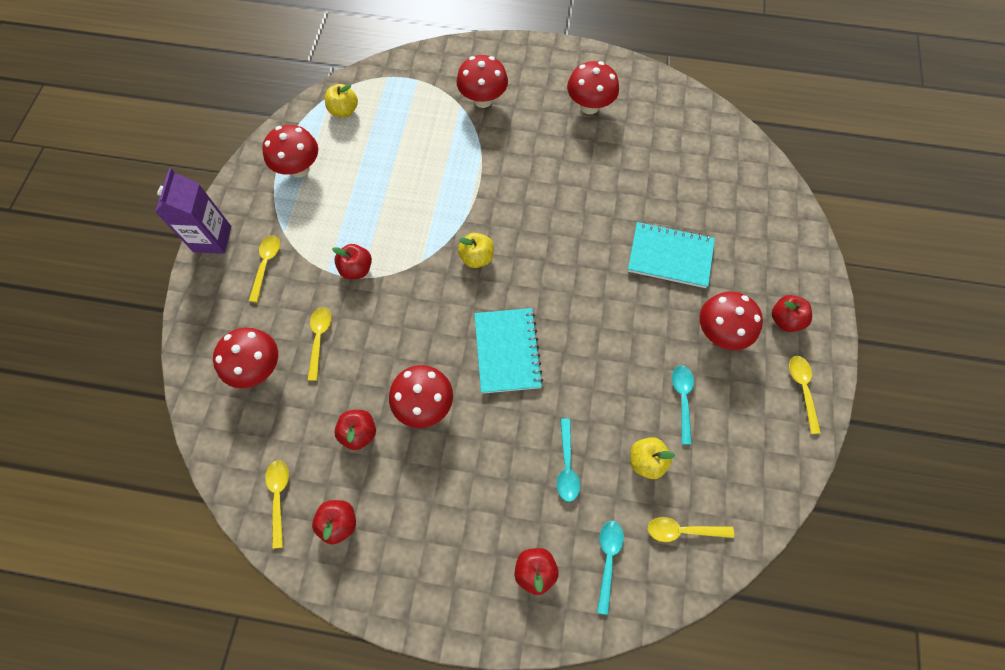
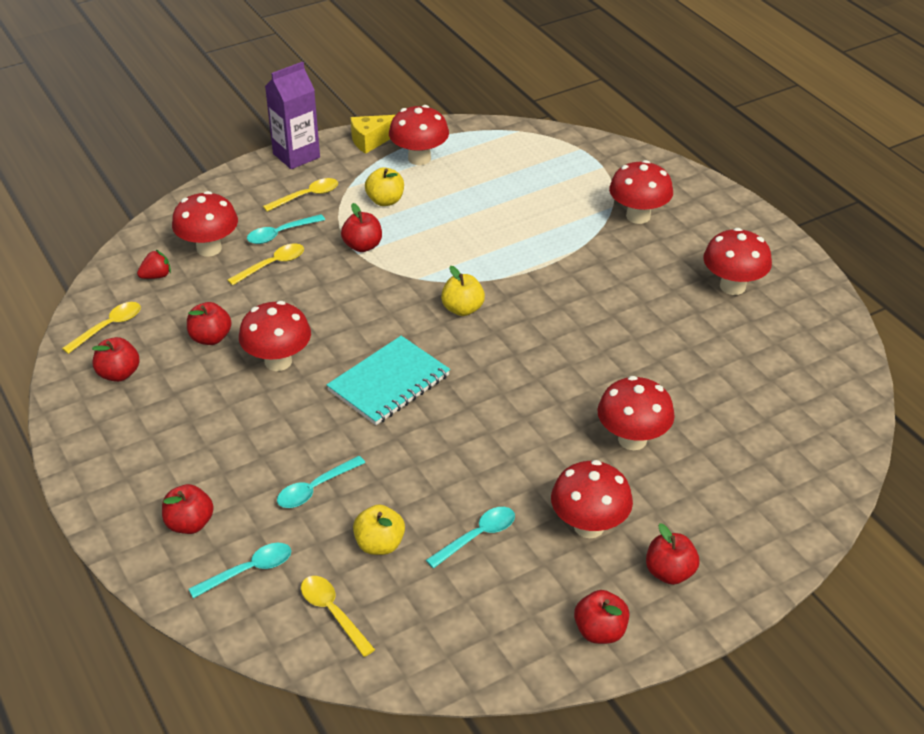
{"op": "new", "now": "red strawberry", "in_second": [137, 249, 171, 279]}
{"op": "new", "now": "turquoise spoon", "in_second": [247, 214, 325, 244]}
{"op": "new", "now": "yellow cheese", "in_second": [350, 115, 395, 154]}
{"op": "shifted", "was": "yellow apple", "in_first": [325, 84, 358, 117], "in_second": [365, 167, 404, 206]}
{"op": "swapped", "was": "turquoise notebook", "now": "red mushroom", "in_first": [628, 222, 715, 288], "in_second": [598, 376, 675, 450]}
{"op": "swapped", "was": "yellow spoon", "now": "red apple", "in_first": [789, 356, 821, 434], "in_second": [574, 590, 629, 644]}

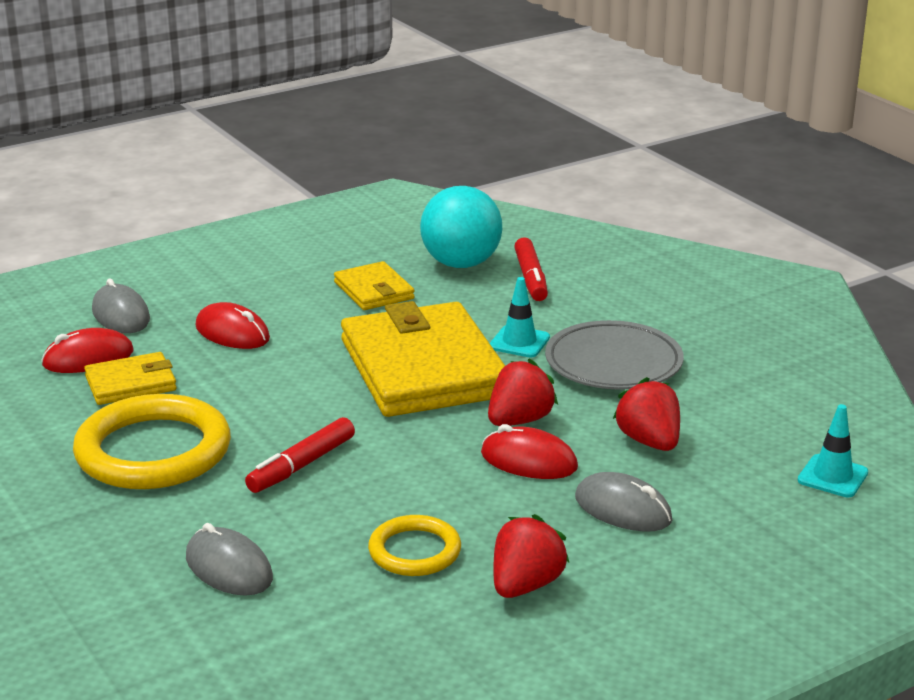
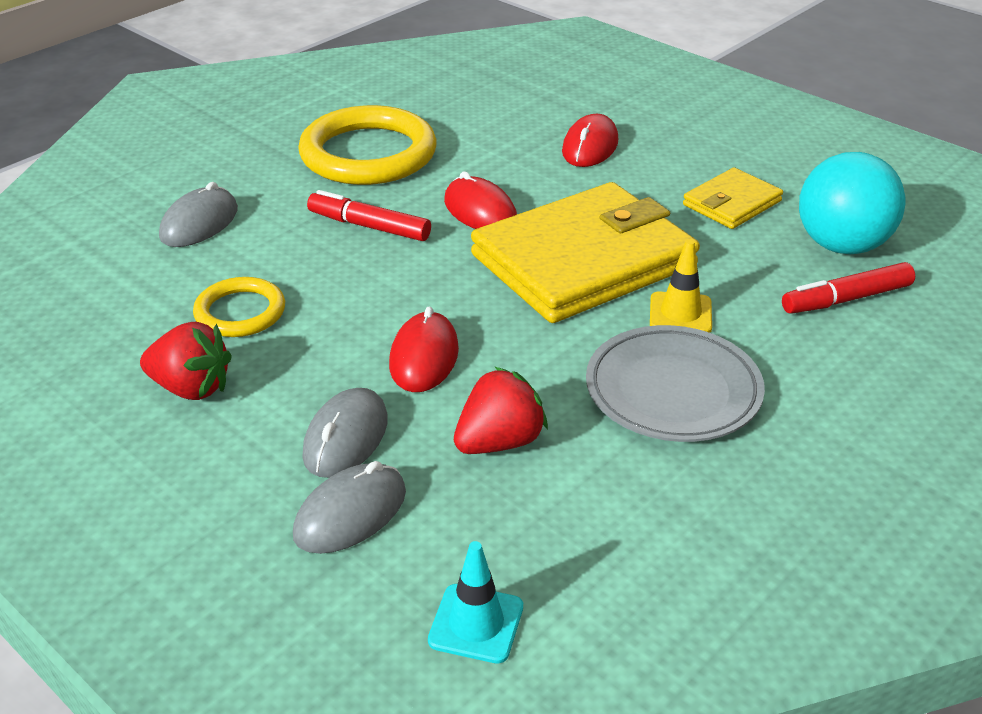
{"op": "gone", "was": "yellow wallet", "in_first": [84, 352, 177, 405]}
{"op": "gone", "was": "red strawberry", "in_first": [488, 358, 558, 426]}
{"op": "shifted", "was": "red mouse", "in_first": [41, 328, 134, 373], "in_second": [444, 171, 517, 229]}
{"op": "shifted", "was": "grey mouse", "in_first": [92, 279, 150, 333], "in_second": [293, 461, 406, 554]}
{"op": "repainted", "was": "turquoise traffic cone", "now": "yellow traffic cone", "in_first": [490, 277, 550, 357], "in_second": [650, 239, 712, 333]}

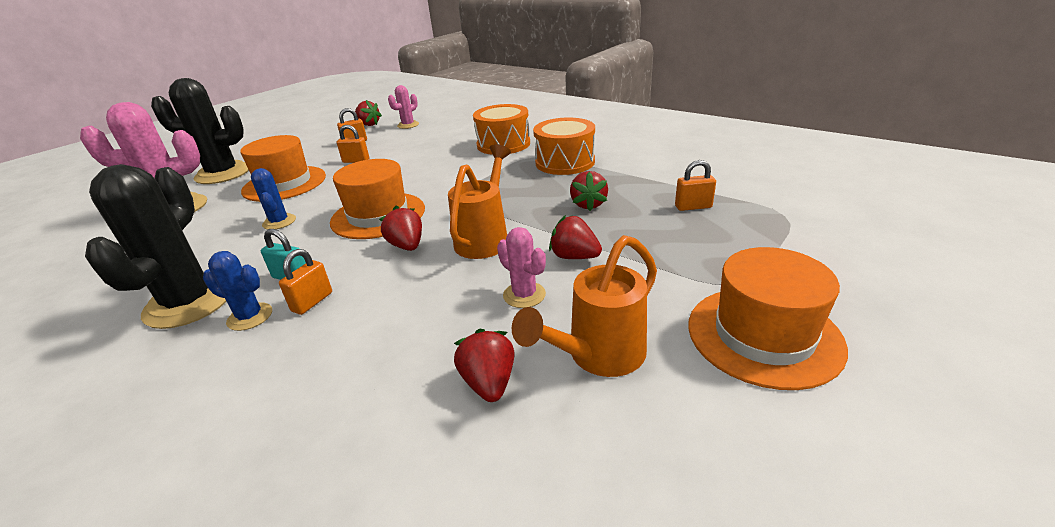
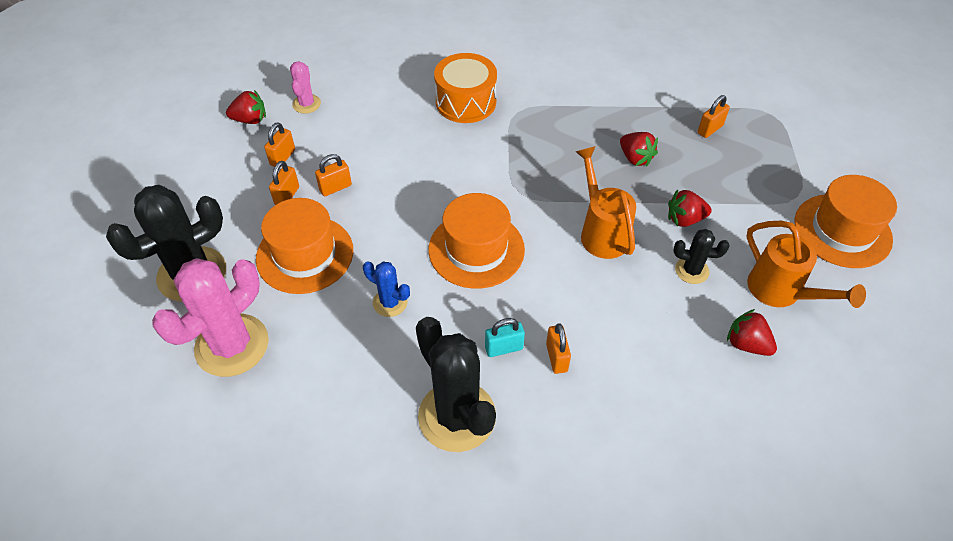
{"op": "gone", "was": "blue cactus", "in_first": [203, 251, 272, 331]}
{"op": "gone", "was": "red strawberry", "in_first": [379, 206, 422, 251]}
{"op": "gone", "was": "orange drum", "in_first": [533, 117, 595, 175]}
{"op": "new", "now": "orange padlock", "in_second": [269, 161, 299, 205]}
{"op": "repainted", "was": "pink cactus", "now": "black cactus", "in_first": [497, 227, 546, 308], "in_second": [674, 229, 729, 284]}
{"op": "rotated", "was": "orange watering can", "in_first": [512, 235, 657, 377], "in_second": [746, 221, 866, 308], "clockwise": -45}

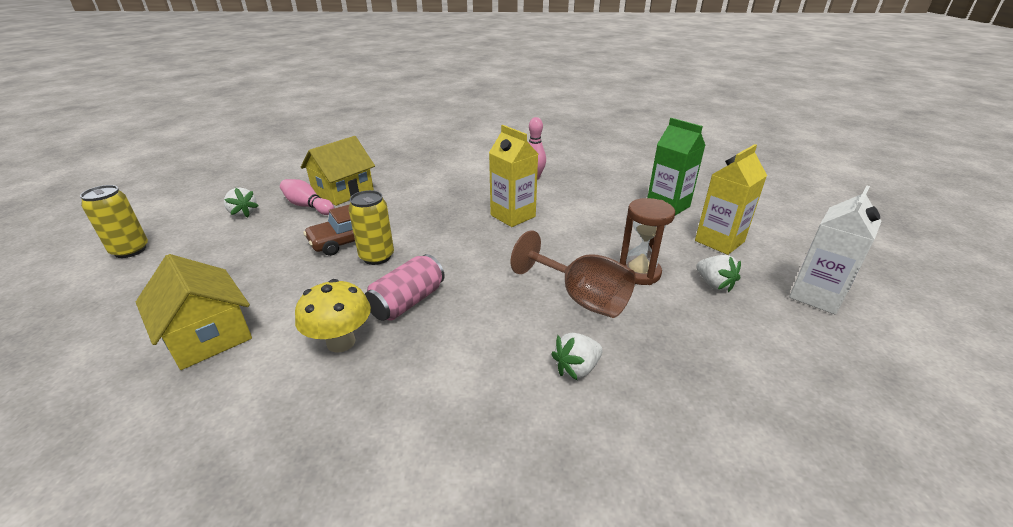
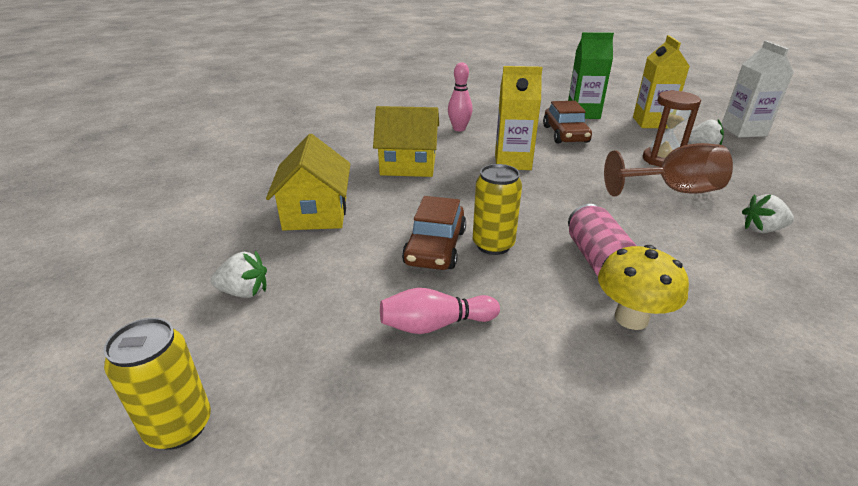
{"op": "new", "now": "brown car", "in_second": [543, 101, 592, 144]}
{"op": "shifted", "was": "yellow house", "in_first": [136, 254, 252, 370], "in_second": [373, 106, 439, 177]}
{"op": "shifted", "was": "pink bowling pin", "in_first": [280, 179, 334, 215], "in_second": [380, 288, 500, 334]}
{"op": "rotated", "was": "white strawberry", "in_first": [551, 333, 603, 380], "in_second": [742, 194, 794, 233], "clockwise": 75}

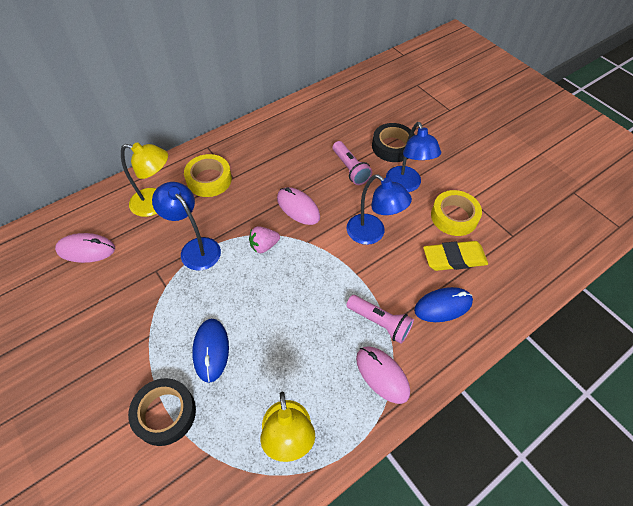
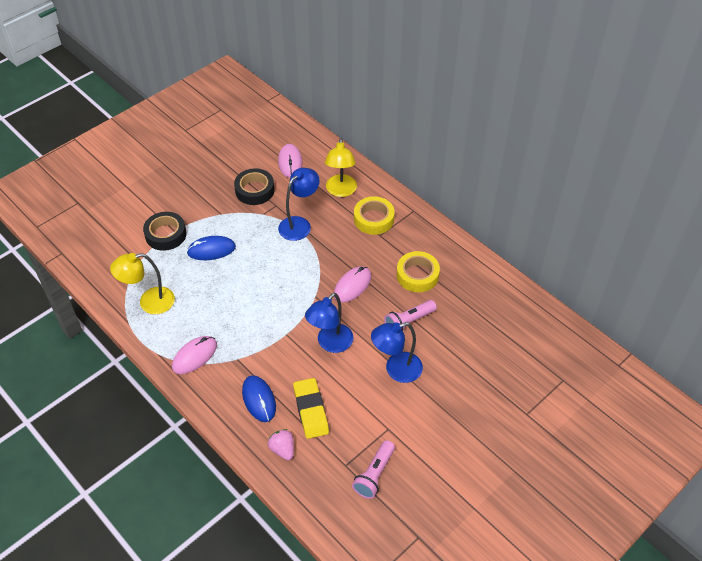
{"op": "shifted", "was": "pink strawberry", "in_first": [249, 226, 280, 253], "in_second": [268, 429, 294, 460]}
{"op": "shifted", "was": "pink flashlight", "in_first": [346, 295, 414, 344], "in_second": [352, 440, 395, 499]}
{"op": "shifted", "was": "black tape", "in_first": [372, 123, 415, 162], "in_second": [234, 168, 275, 205]}
{"op": "shifted", "was": "yellow tape", "in_first": [431, 190, 482, 236], "in_second": [397, 251, 440, 292]}

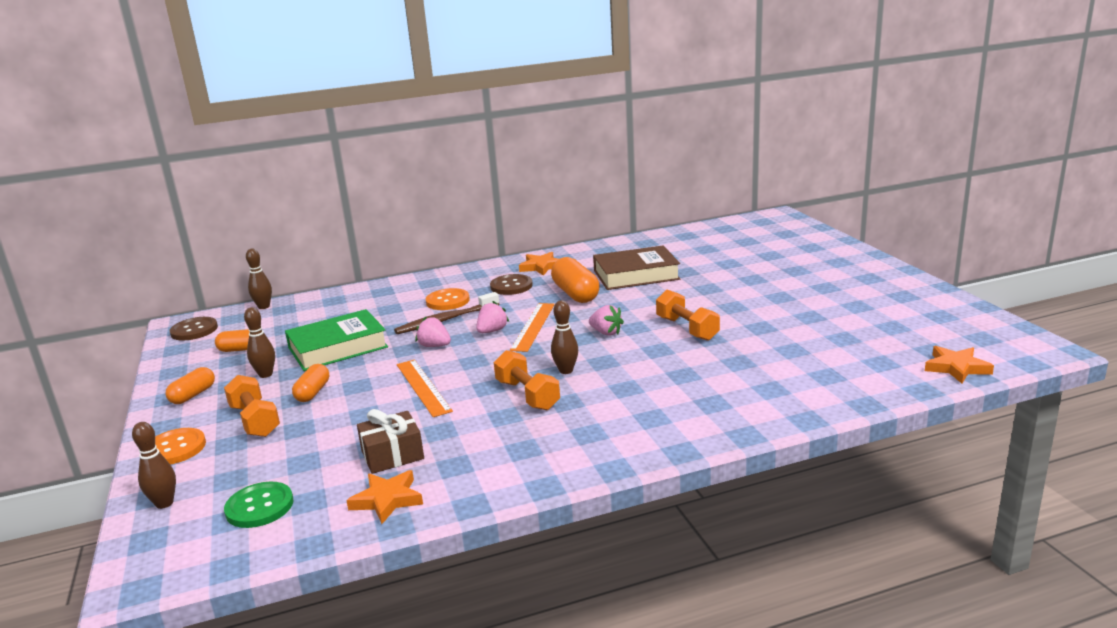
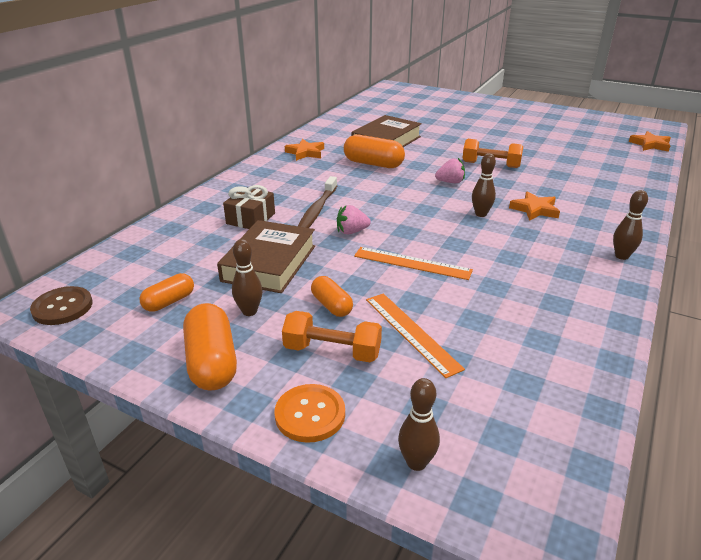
{"op": "gone", "was": "green button", "in_first": [224, 482, 293, 528]}
{"op": "gone", "was": "orange button", "in_first": [426, 288, 470, 310]}
{"op": "gone", "was": "pink strawberry", "in_first": [476, 301, 509, 333]}
{"op": "gone", "was": "brown button", "in_first": [490, 274, 533, 295]}
{"op": "gone", "was": "orange dumbbell", "in_first": [494, 350, 560, 410]}
{"op": "shifted", "was": "brown bowling pin", "in_first": [246, 249, 272, 309], "in_second": [613, 190, 648, 260]}
{"op": "shifted", "was": "orange star", "in_first": [346, 470, 423, 524], "in_second": [509, 191, 560, 221]}
{"op": "shifted", "was": "brown gift", "in_first": [357, 409, 424, 474], "in_second": [223, 185, 275, 229]}
{"op": "shifted", "was": "orange ruler", "in_first": [510, 303, 555, 352], "in_second": [366, 293, 465, 378]}
{"op": "repainted", "was": "green book", "now": "brown book", "in_first": [285, 309, 388, 371], "in_second": [217, 220, 315, 293]}
{"op": "scaled", "was": "orange capsule", "in_first": [166, 367, 215, 404], "in_second": [183, 303, 237, 391], "ratio": 1.66}

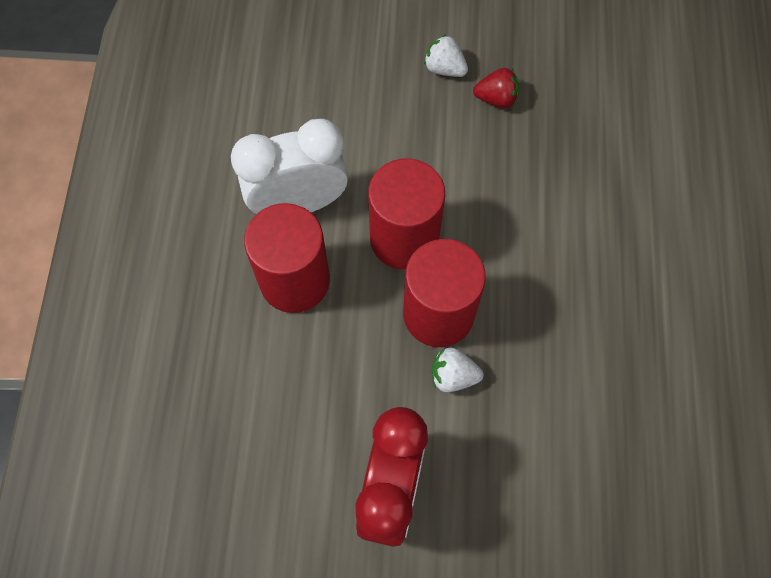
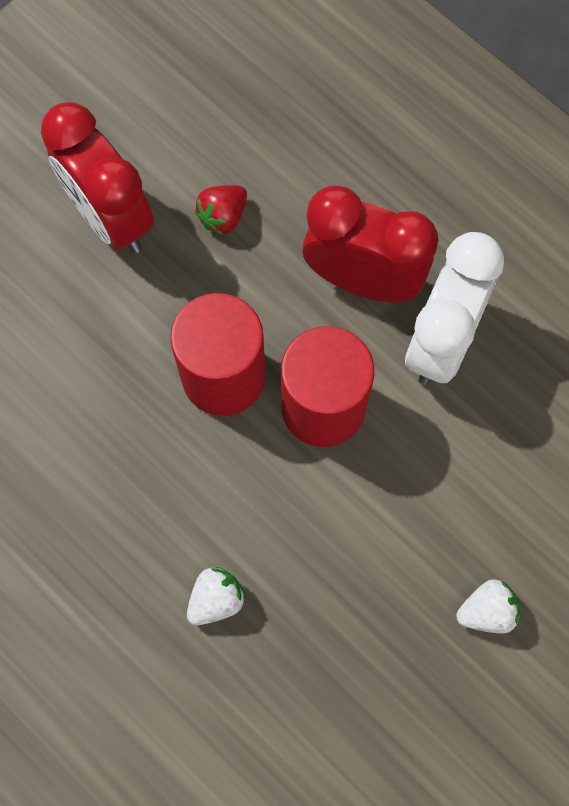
{"op": "shifted", "was": "white strawberry", "in_first": [432, 347, 483, 392], "in_second": [187, 567, 246, 625]}
{"op": "shifted", "was": "red strawberry", "in_first": [473, 68, 520, 108], "in_second": [195, 185, 247, 236]}
{"op": "swapped", "was": "red cylinder", "now": "red clock", "in_first": [244, 203, 330, 313], "in_second": [302, 186, 438, 303]}

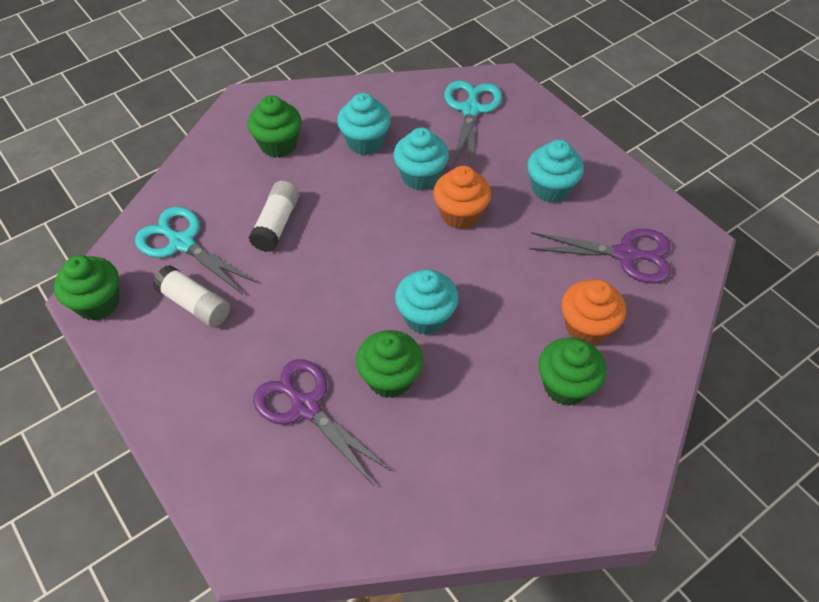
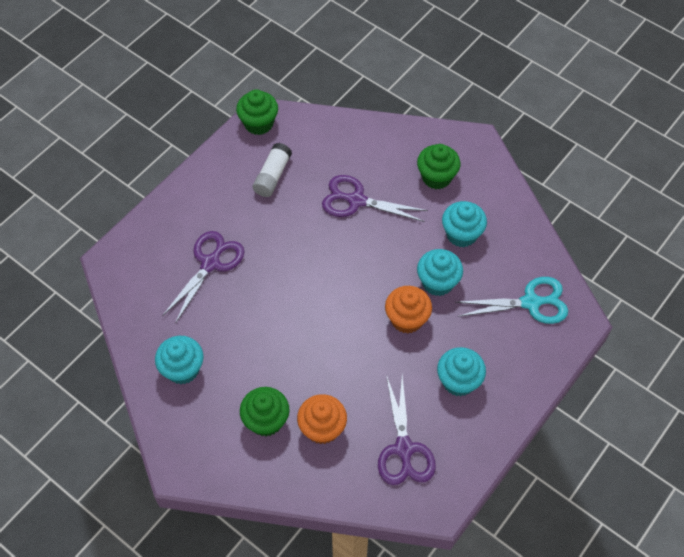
{"op": "gone", "was": "turquoise scissors", "in_first": [135, 207, 258, 294]}
{"op": "gone", "was": "green cupcake", "in_first": [356, 330, 423, 398]}
{"op": "shifted", "was": "turquoise cupcake", "in_first": [395, 269, 459, 335], "in_second": [155, 336, 204, 384]}
{"op": "swapped", "was": "white glue stick", "now": "purple scissors", "in_first": [249, 181, 299, 252], "in_second": [322, 175, 428, 222]}

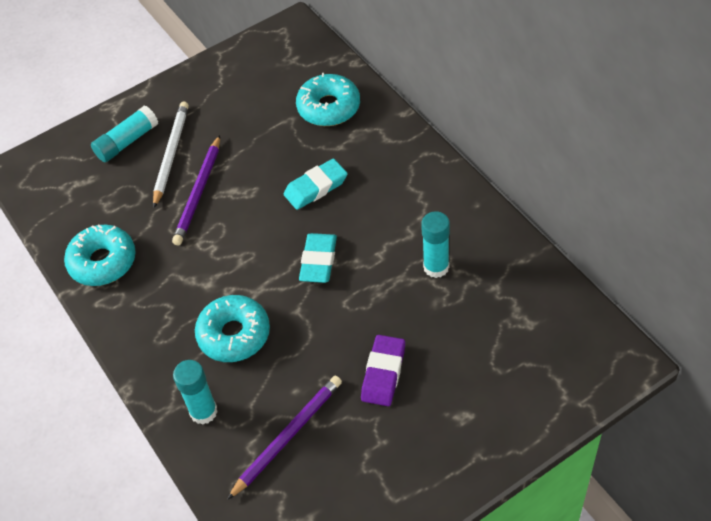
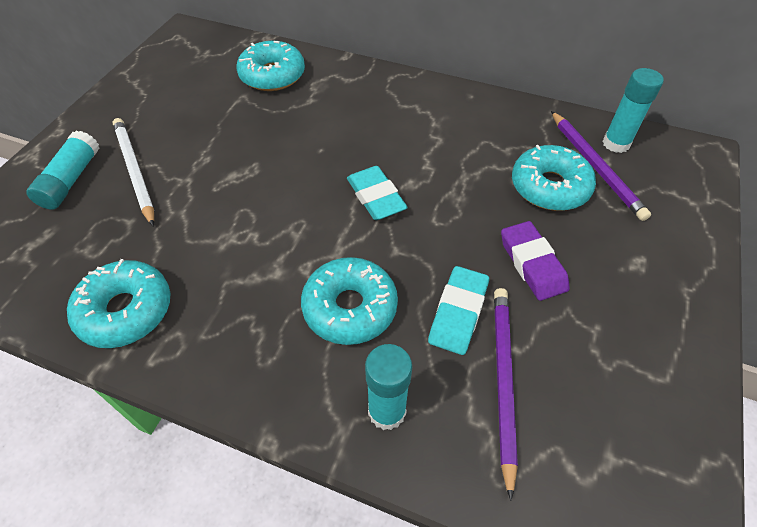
{"op": "new", "now": "turquoise donut", "in_second": [512, 145, 596, 211]}
{"op": "shifted", "was": "purple pencil", "in_first": [172, 135, 220, 245], "in_second": [551, 111, 651, 221]}
{"op": "shifted", "was": "turquoise eraser", "in_first": [284, 158, 347, 210], "in_second": [428, 266, 489, 355]}
{"op": "shifted", "was": "turquoise glue stick", "in_first": [421, 211, 450, 278], "in_second": [602, 68, 664, 153]}

